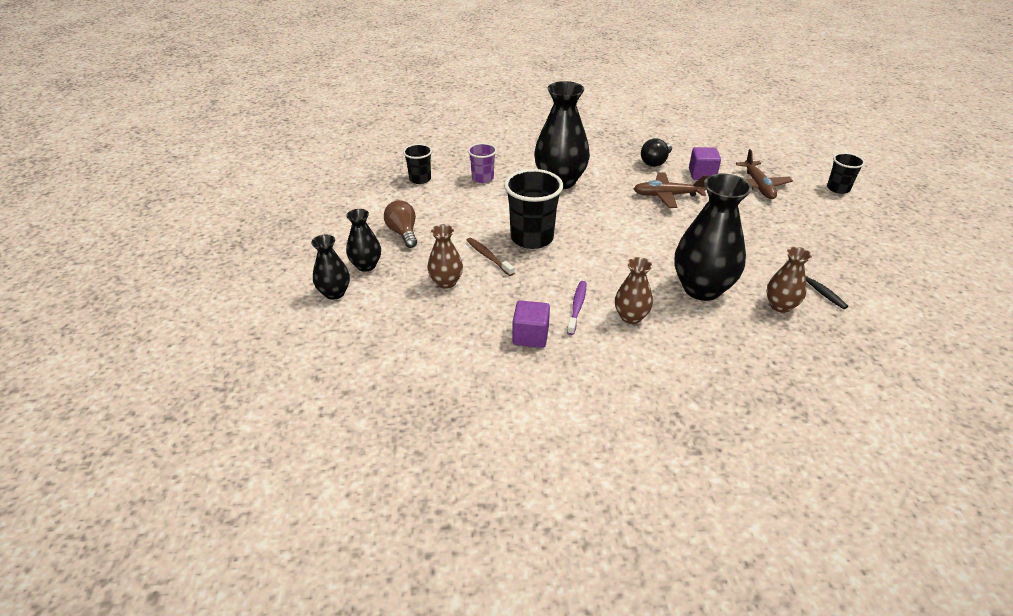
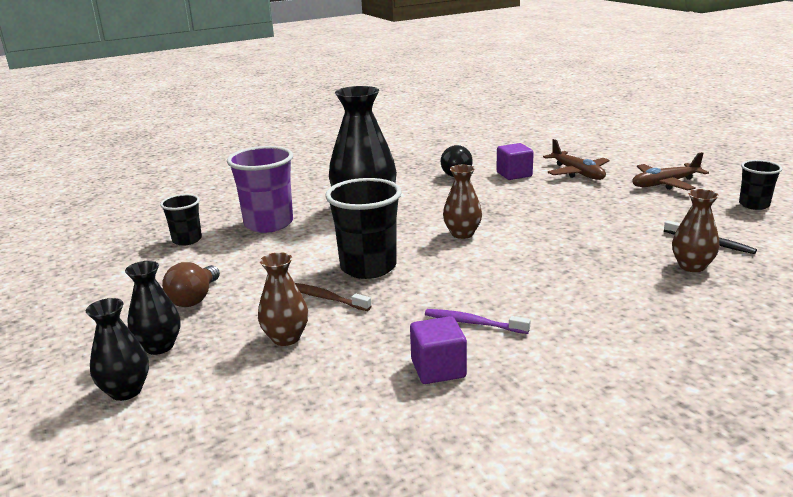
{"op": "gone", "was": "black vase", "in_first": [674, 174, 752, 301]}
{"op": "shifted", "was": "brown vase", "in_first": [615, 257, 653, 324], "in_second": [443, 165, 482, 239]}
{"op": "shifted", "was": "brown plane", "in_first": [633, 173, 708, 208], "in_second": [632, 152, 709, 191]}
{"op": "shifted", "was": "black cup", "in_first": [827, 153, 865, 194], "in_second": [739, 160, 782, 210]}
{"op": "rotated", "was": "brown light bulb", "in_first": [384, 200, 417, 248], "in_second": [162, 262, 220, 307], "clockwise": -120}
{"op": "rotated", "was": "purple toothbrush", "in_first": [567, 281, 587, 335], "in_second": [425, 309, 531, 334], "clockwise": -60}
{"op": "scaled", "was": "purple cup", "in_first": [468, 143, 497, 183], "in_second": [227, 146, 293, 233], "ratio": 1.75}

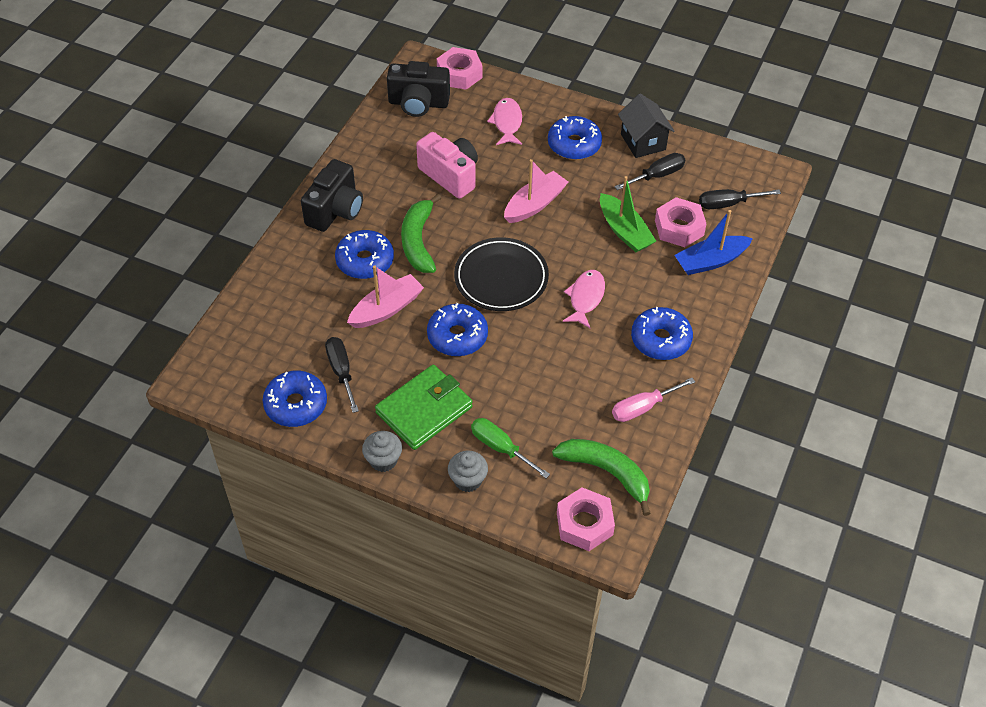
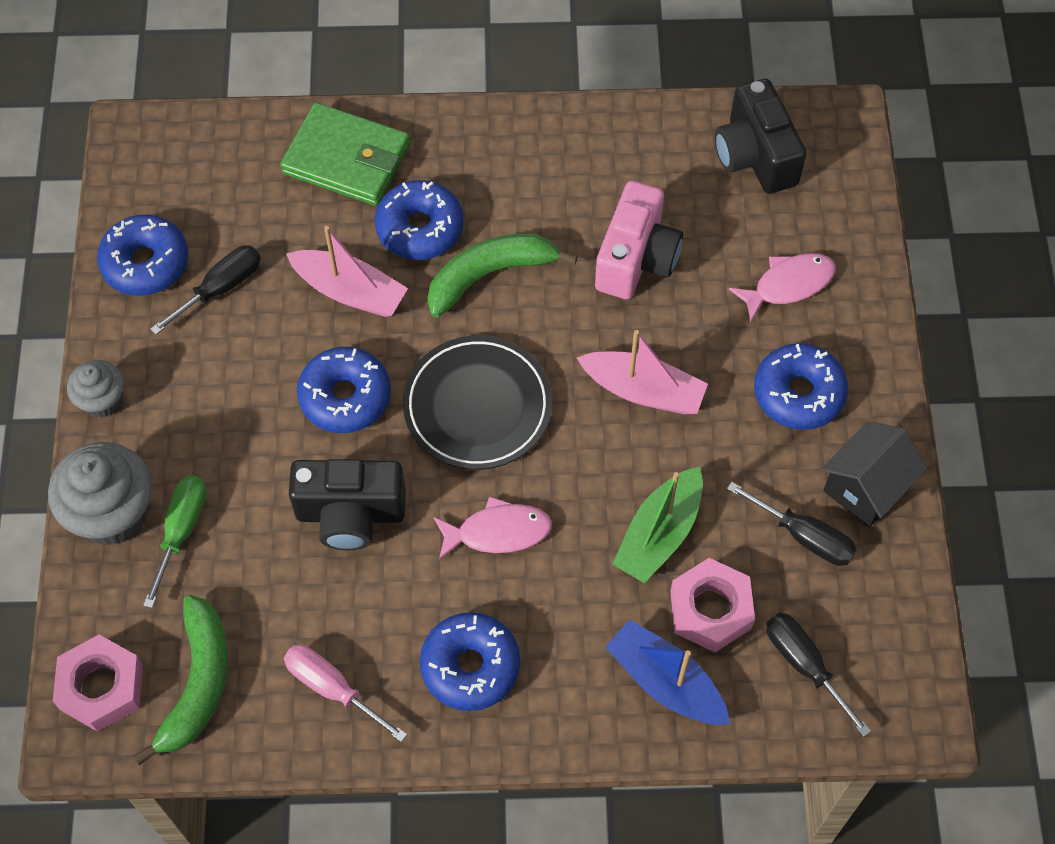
{"op": "gone", "was": "pink nut", "in_first": [437, 47, 483, 90]}
{"op": "shifted", "was": "black camera", "in_first": [301, 159, 363, 232], "in_second": [289, 459, 406, 550]}
{"op": "shifted", "was": "green wallet", "in_first": [375, 365, 473, 450], "in_second": [280, 103, 410, 206]}
{"op": "scaled", "was": "grey cupcake", "in_first": [448, 451, 488, 492], "in_second": [48, 442, 152, 545], "ratio": 1.74}

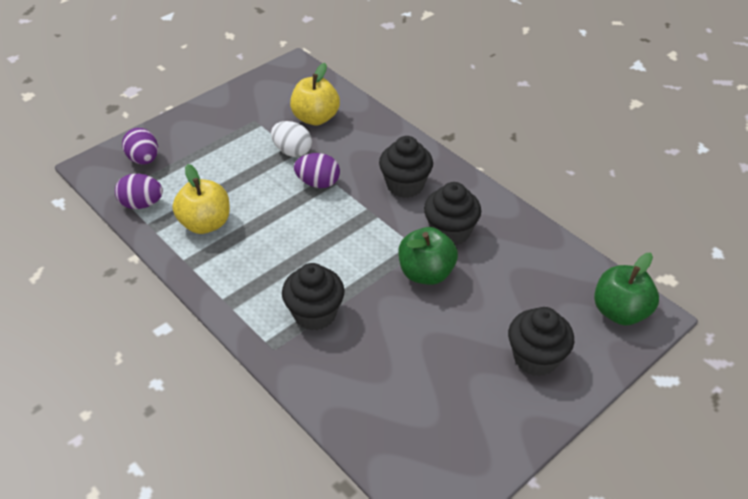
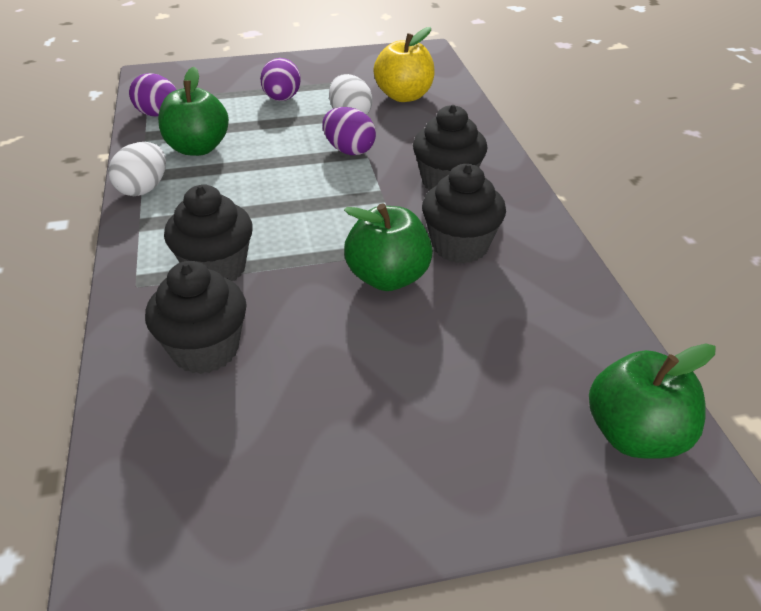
{"op": "new", "now": "white egg", "in_second": [108, 142, 166, 196]}
{"op": "shifted", "was": "purple egg", "in_first": [122, 128, 158, 164], "in_second": [260, 58, 301, 101]}
{"op": "shifted", "was": "black cupcake", "in_first": [508, 307, 574, 376], "in_second": [145, 261, 247, 374]}
{"op": "repainted", "was": "yellow apple", "now": "green apple", "in_first": [172, 164, 230, 234], "in_second": [158, 67, 229, 156]}

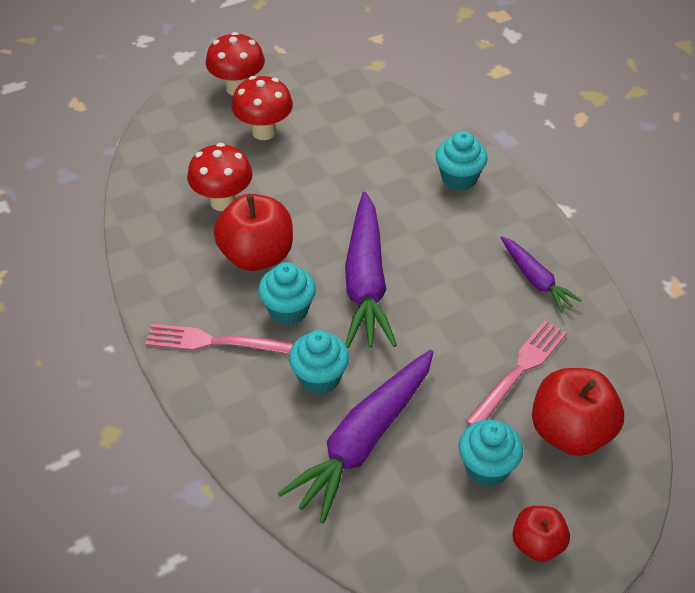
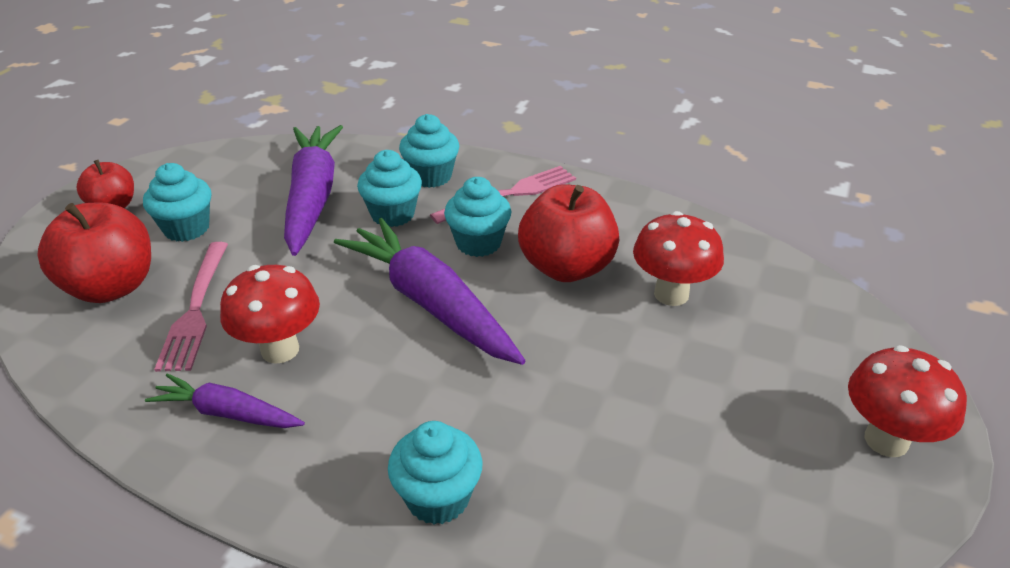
{"op": "new", "now": "turquoise cupcake", "in_second": [399, 114, 459, 188]}
{"op": "shifted", "was": "red mushroom", "in_first": [231, 76, 293, 140], "in_second": [220, 265, 320, 364]}

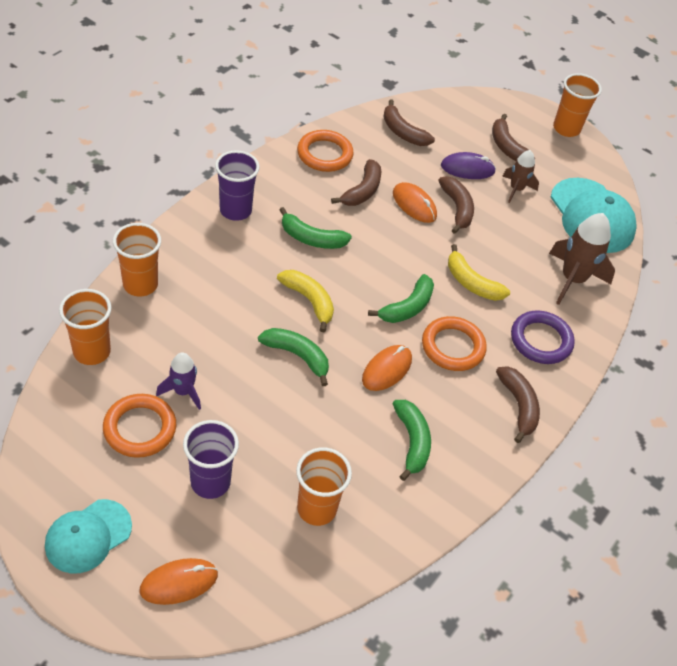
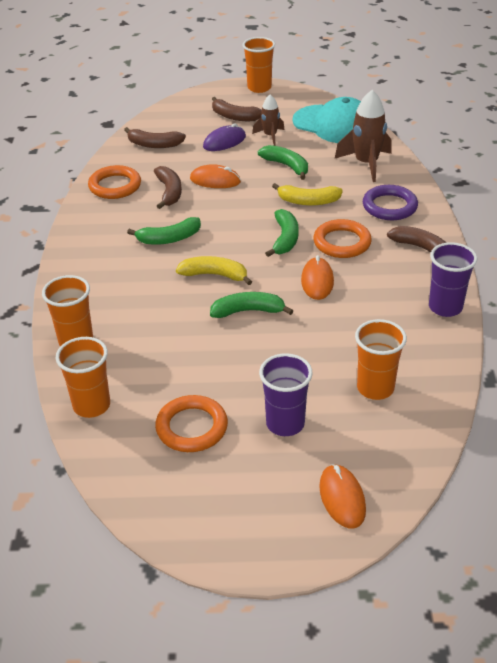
{"op": "gone", "was": "turquoise cap", "in_first": [45, 499, 132, 573]}
{"op": "gone", "was": "purple rocket", "in_first": [156, 353, 201, 410]}
{"op": "gone", "was": "brown banana", "in_first": [438, 176, 474, 234]}
{"op": "shifted", "was": "purple cup", "in_first": [215, 150, 260, 221], "in_second": [429, 242, 477, 317]}
{"op": "shifted", "was": "green banana", "in_first": [393, 400, 431, 481], "in_second": [258, 145, 308, 180]}
{"op": "rotated", "was": "orange mouse", "in_first": [140, 558, 218, 605], "in_second": [319, 464, 366, 528], "clockwise": -45}

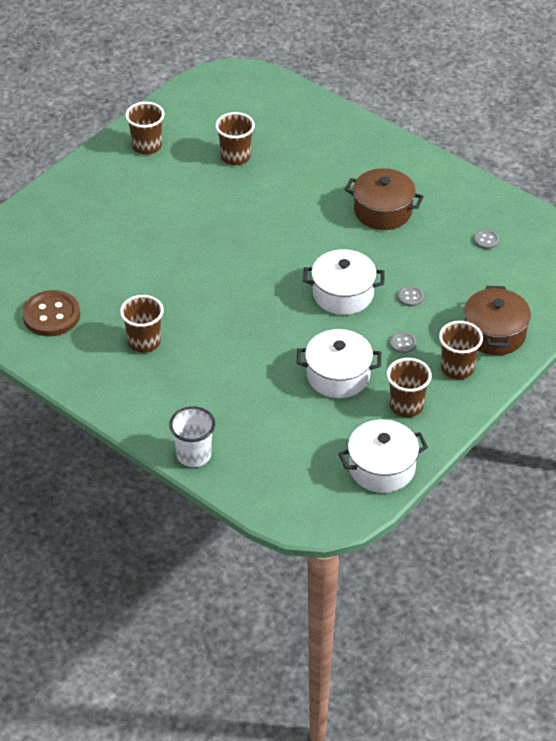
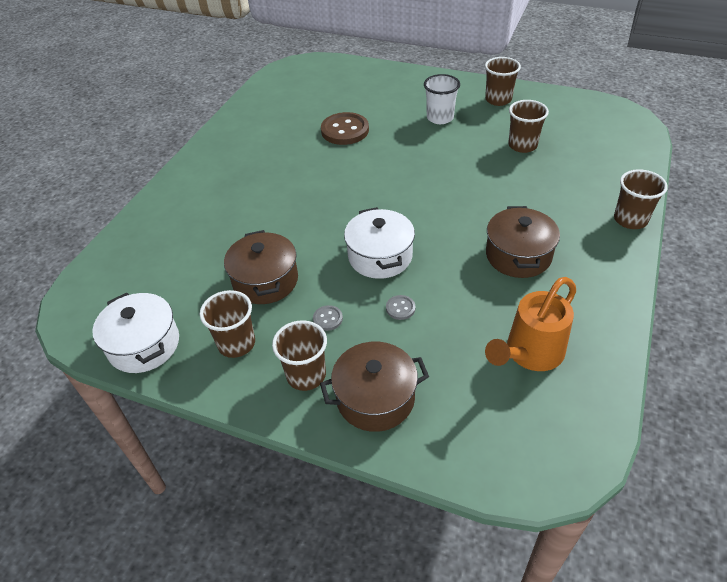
{"op": "shifted", "was": "brown button", "in_first": [22, 290, 80, 336], "in_second": [321, 112, 369, 145]}
{"op": "shifted", "was": "brown cup", "in_first": [120, 295, 164, 353], "in_second": [614, 169, 668, 229]}
{"op": "shifted", "was": "white cup", "in_first": [169, 406, 215, 467], "in_second": [424, 74, 460, 124]}
{"op": "swapped", "was": "grey button", "now": "orange watering can", "in_first": [474, 229, 499, 249], "in_second": [485, 277, 576, 371]}
{"op": "repainted", "was": "white pot", "now": "brown pot", "in_first": [297, 329, 381, 398], "in_second": [224, 230, 298, 304]}

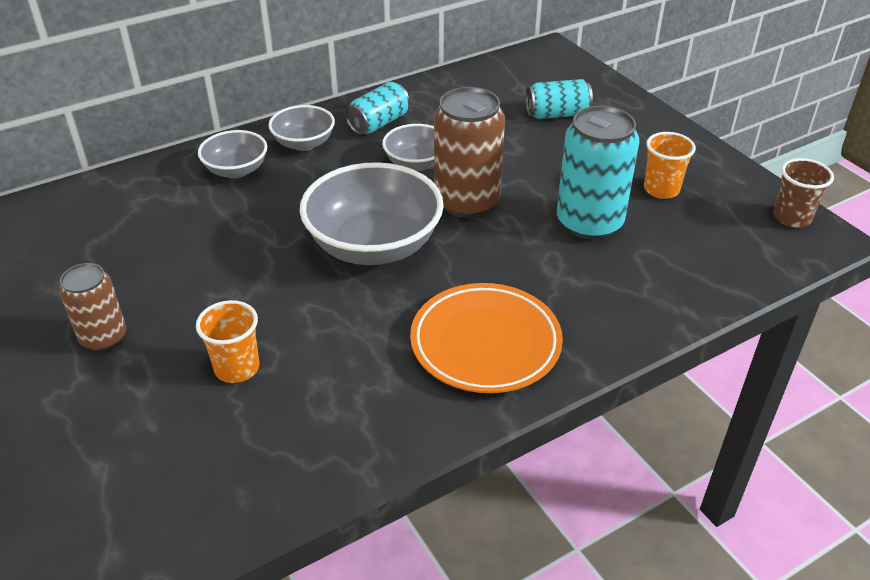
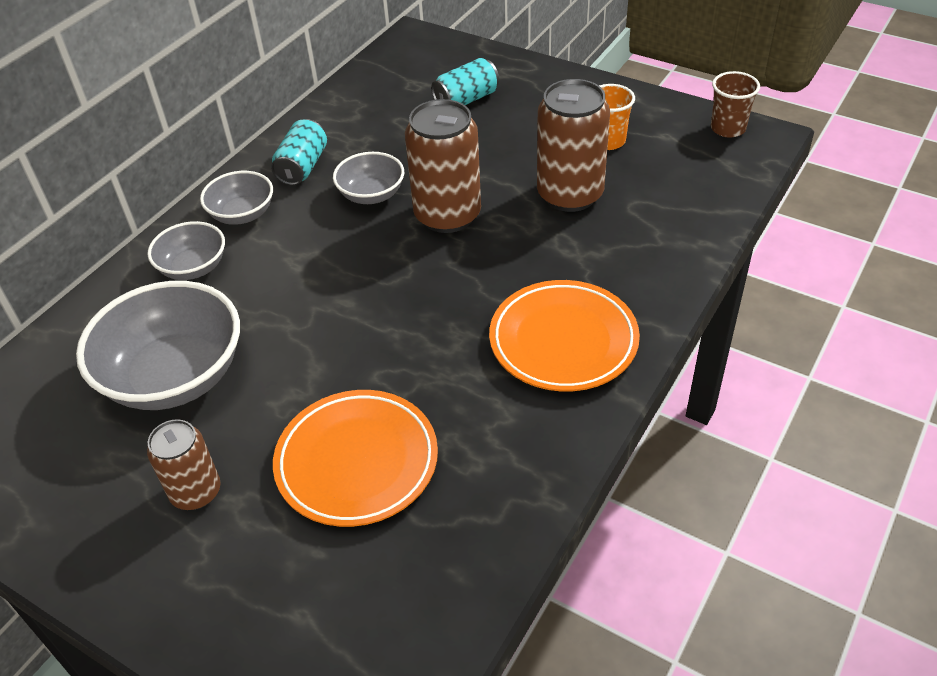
{"op": "shifted", "was": "grey bowl", "in_first": [299, 162, 444, 265], "in_second": [76, 281, 240, 410]}
{"op": "swapped", "was": "orange cup", "now": "orange plate", "in_first": [196, 300, 259, 383], "in_second": [273, 390, 438, 527]}
{"op": "repainted", "was": "turquoise can", "now": "brown can", "in_first": [557, 106, 639, 240], "in_second": [537, 79, 610, 212]}

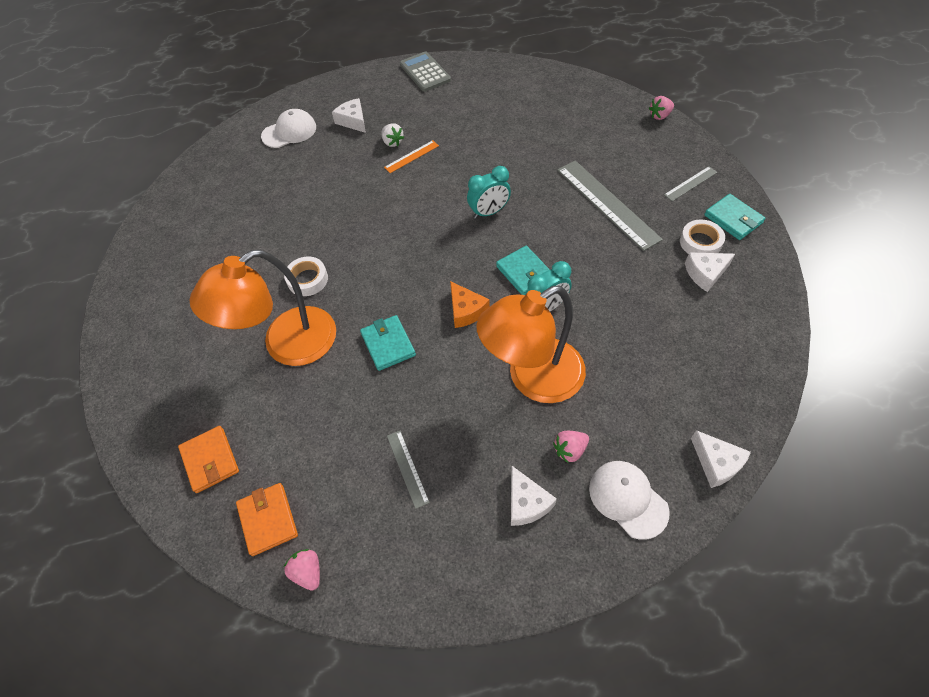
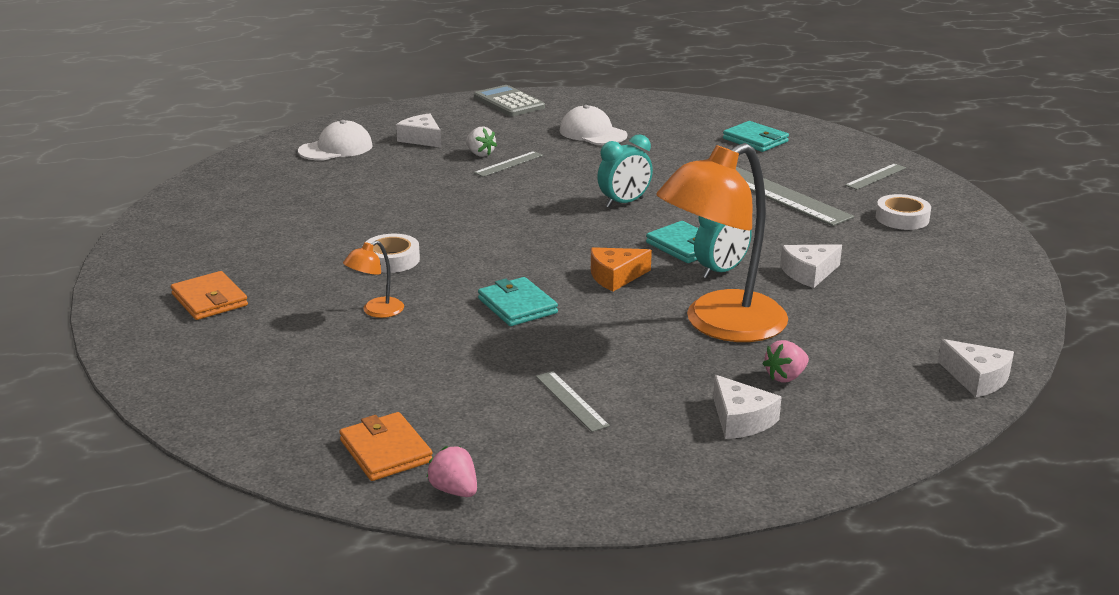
{"op": "gone", "was": "pink strawberry", "in_first": [649, 96, 674, 120]}
{"op": "shifted", "was": "orange wallet", "in_first": [178, 426, 239, 493], "in_second": [171, 271, 248, 320]}
{"op": "shifted", "was": "white cap", "in_first": [589, 461, 670, 540], "in_second": [560, 105, 627, 145]}
{"op": "shifted", "was": "white cheese", "in_first": [685, 252, 735, 292], "in_second": [780, 244, 842, 288]}
{"op": "shifted", "was": "turquoise wallet", "in_first": [704, 194, 765, 240], "in_second": [723, 121, 789, 152]}
{"op": "repainted", "was": "orange ruler", "now": "grey ruler", "in_first": [384, 140, 439, 173], "in_second": [474, 151, 543, 177]}
{"op": "rotated", "was": "orange cheese", "in_first": [450, 281, 490, 328], "in_second": [591, 247, 652, 291], "clockwise": 105}
{"op": "scaled", "was": "orange lamp", "in_first": [189, 249, 336, 366], "in_second": [343, 241, 404, 318], "ratio": 0.41}

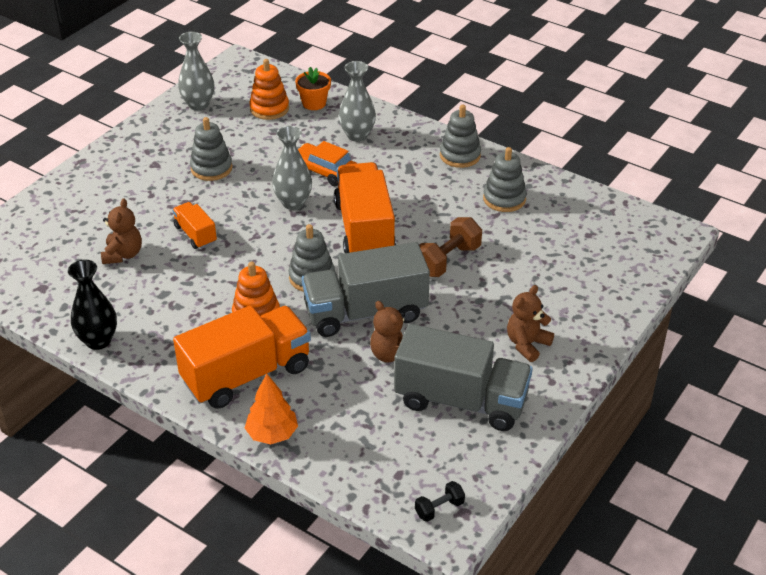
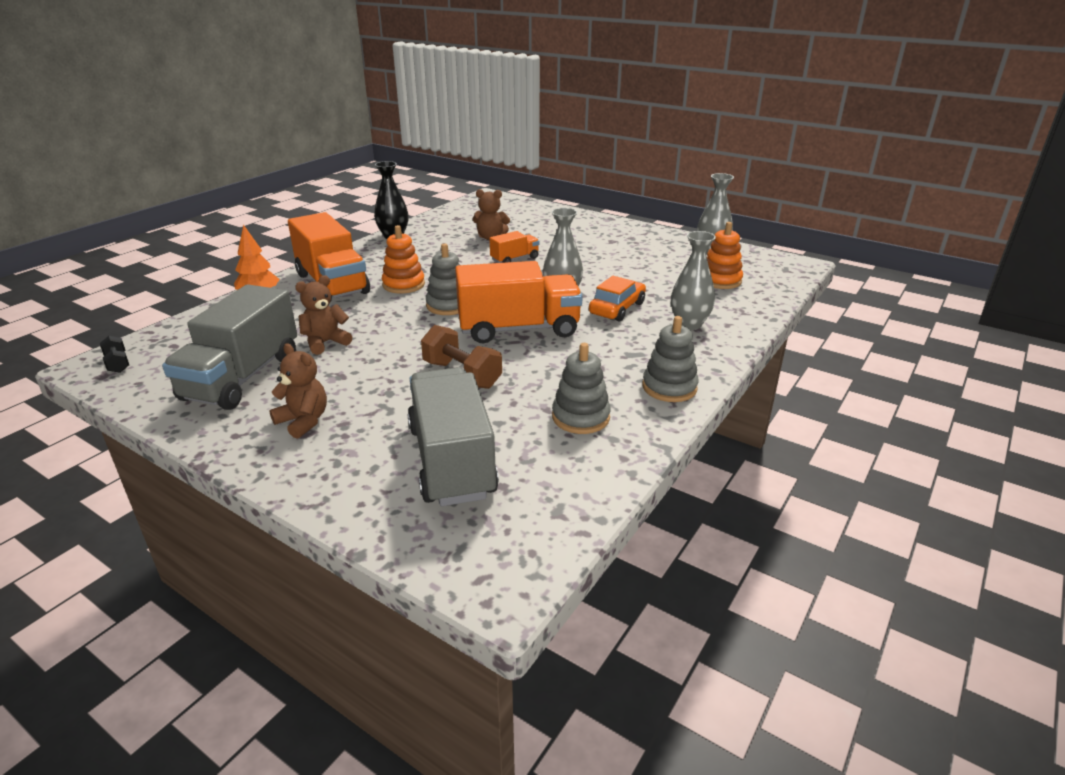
{"op": "gone", "was": "grey stacking toy", "in_first": [190, 117, 233, 181]}
{"op": "gone", "was": "orange flower pot", "in_first": [295, 67, 331, 110]}
{"op": "shifted", "was": "grey truck", "in_first": [302, 242, 430, 337], "in_second": [407, 367, 499, 506]}

